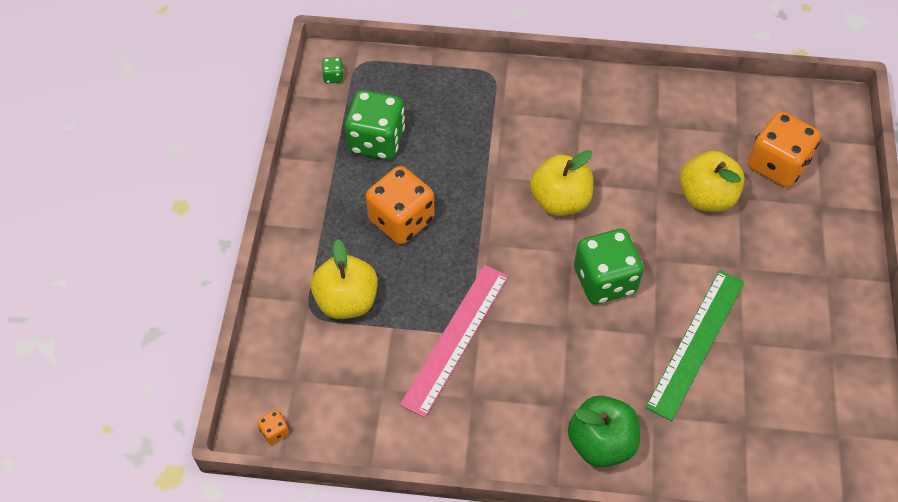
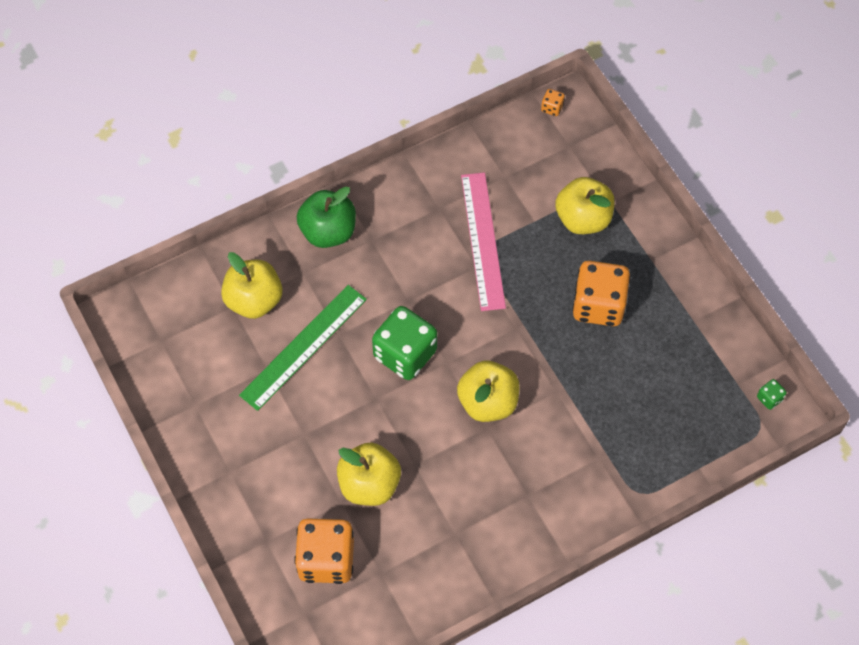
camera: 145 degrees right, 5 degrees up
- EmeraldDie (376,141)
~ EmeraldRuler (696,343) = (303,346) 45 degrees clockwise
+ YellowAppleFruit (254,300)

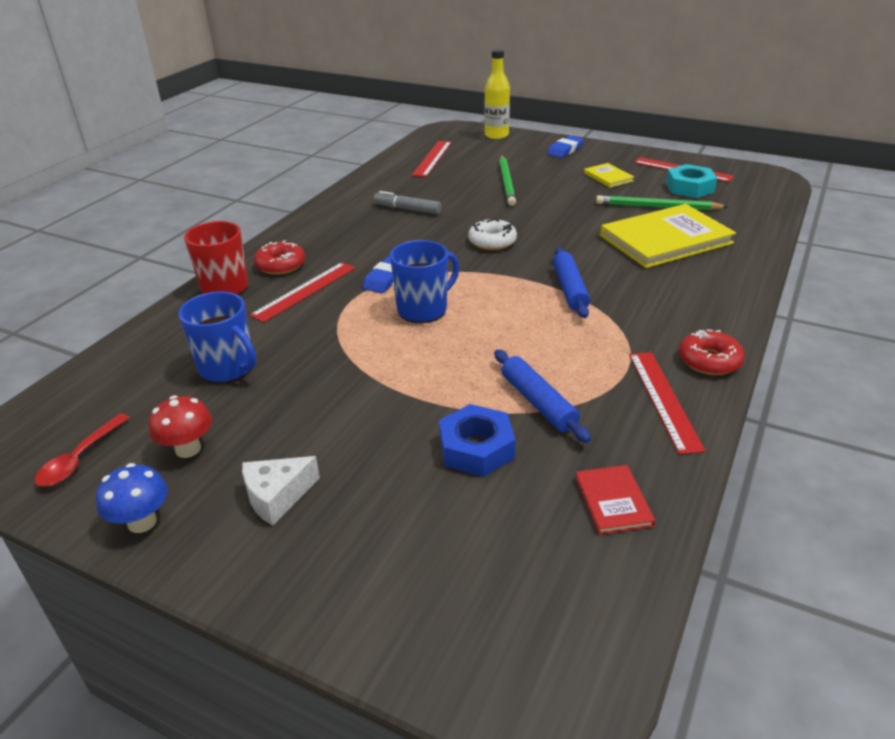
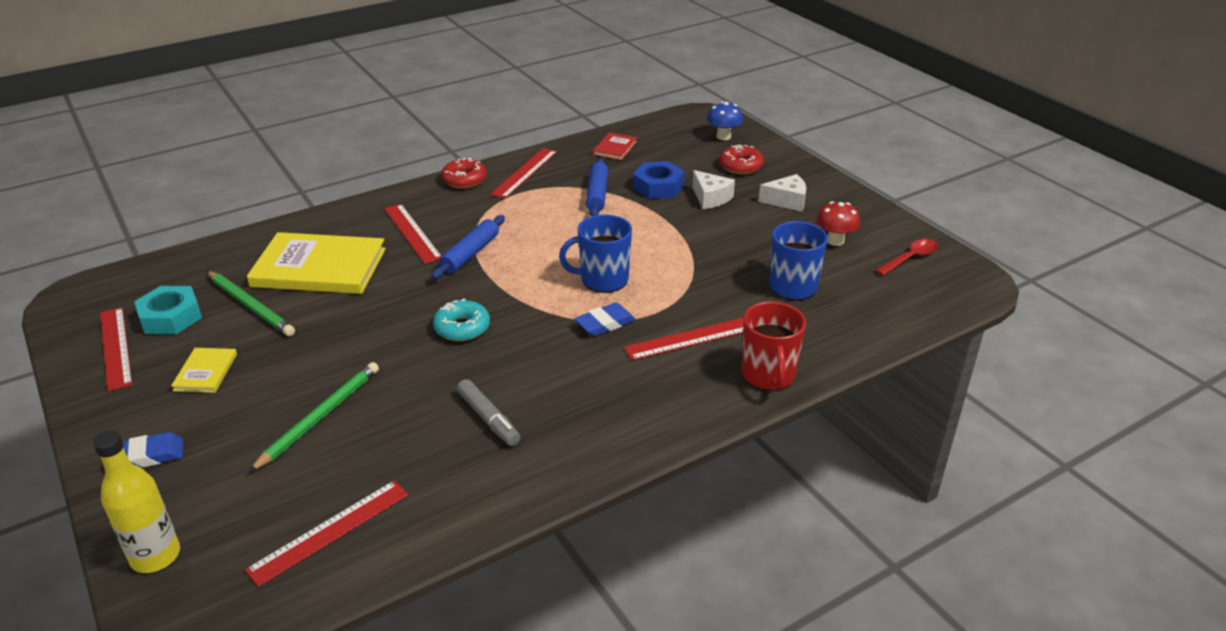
camera: 150 degrees left, 0 degrees up
~ SnowWhiteDonut (492,241) to AquaDonut (462,328)
~ RedDonut (280,265) to (741,166)
~ BlueToadstool (142,522) to (723,136)
+ SnowWhiteCheese (710,198)
+ RedRuler (412,233)

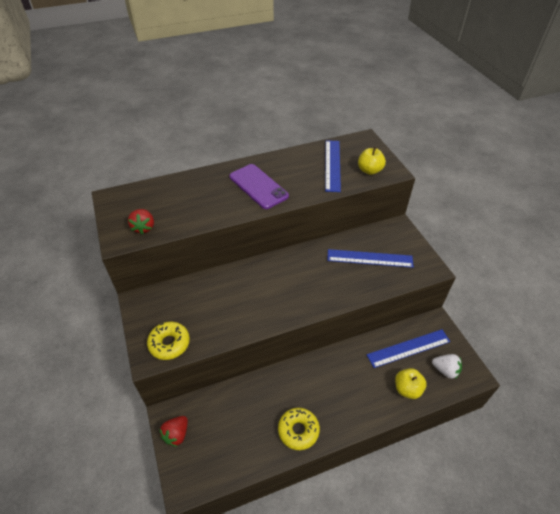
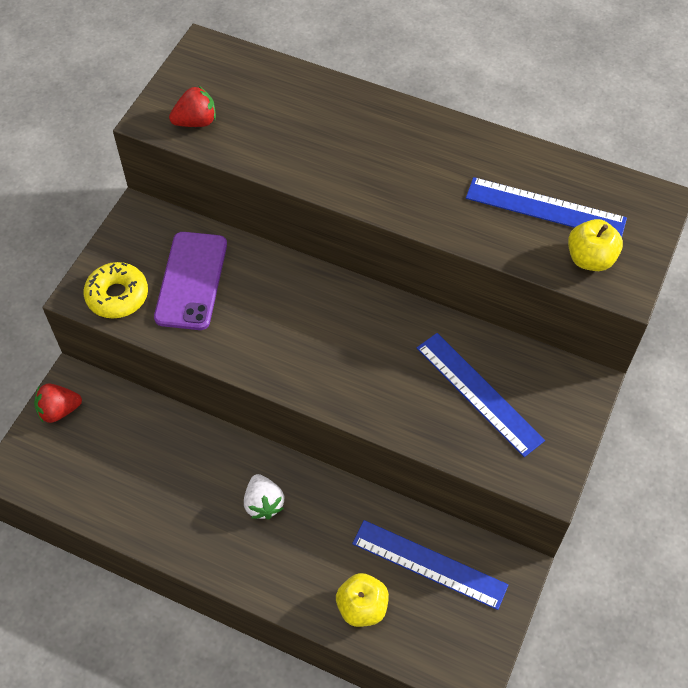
camera: 45 degrees right, 10 degrees up
~ BlueRuler (332,165) = (545,208) 60 degrees clockwise
~ VioletMobilePhone (258,186) to (191,281)
~ RedBerry (144,227) = (196,122) 150 degrees counterclockwise
~ SnowWhiteBerry (445,370) to (263,503)
- YellowDonut (298,430)

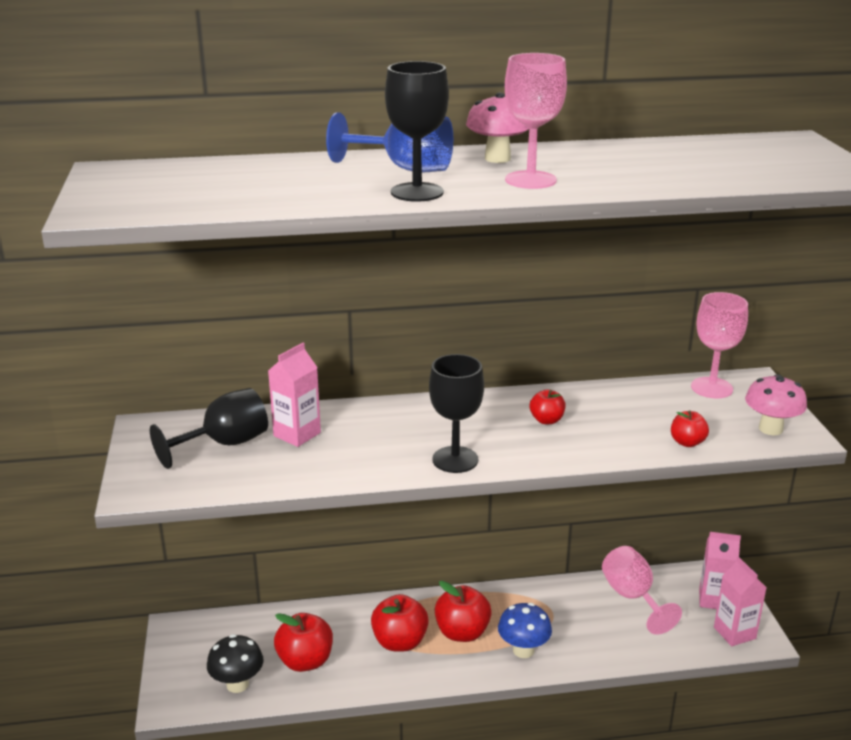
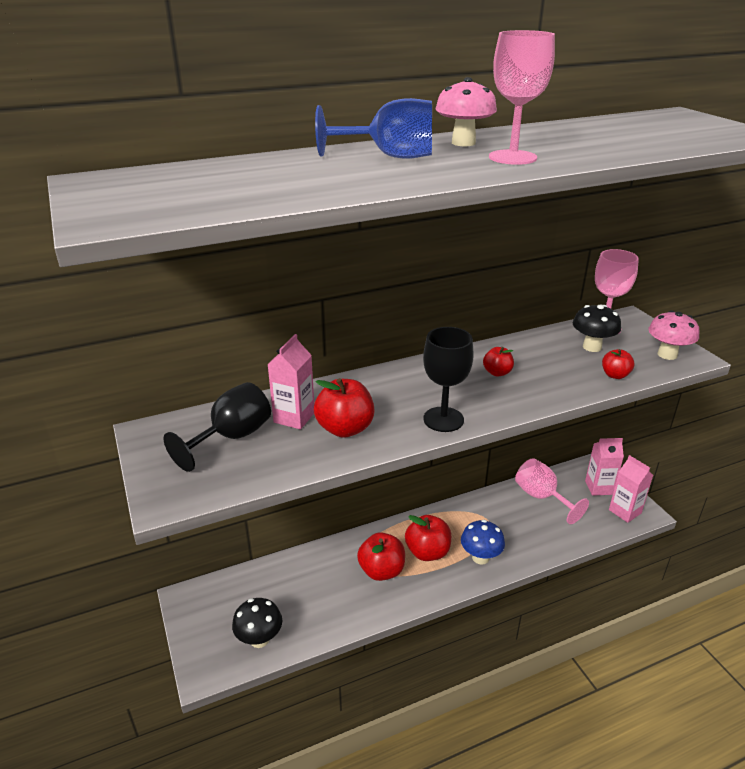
camera: 15 degrees left, 5 degrees up
- EbonyWineGlass (417,192)
~ RedAppleFruit (305,661) to (345,429)
+ EbonyToadstool (592,347)

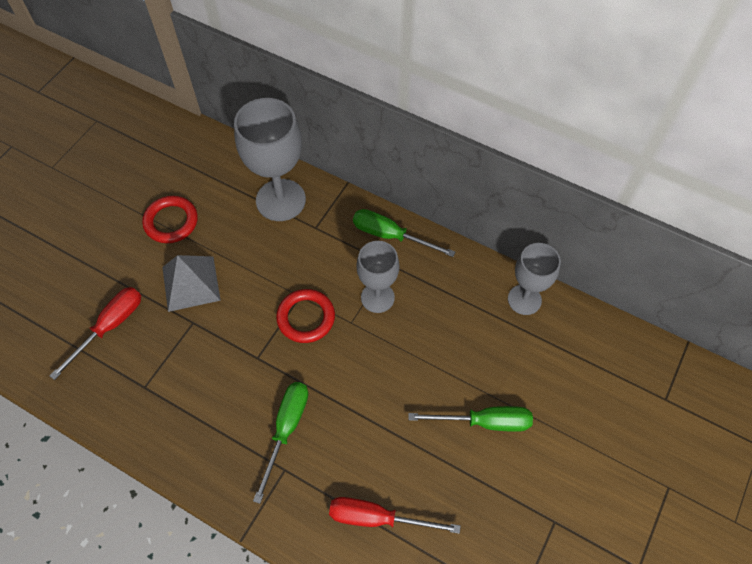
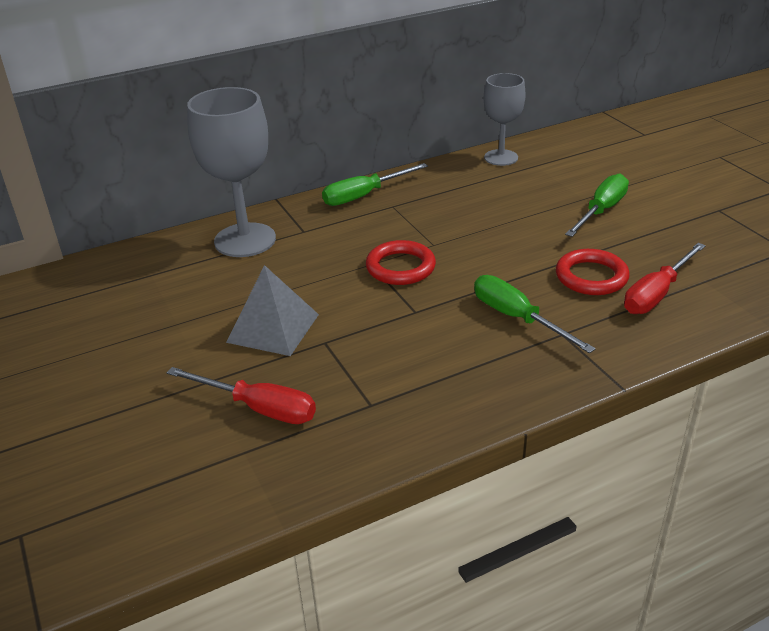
camera: 55 degrees left, 25 degrees down
~ RedTorus (171,222) to (591,277)
- GreyWineGlass (377,297)
~ RedScrewdriver (110,327) = (258,408) 135 degrees clockwise

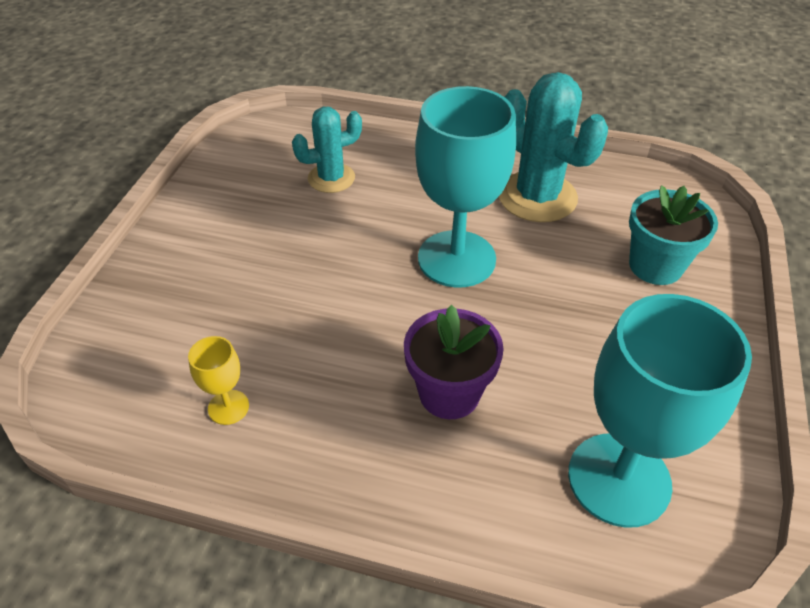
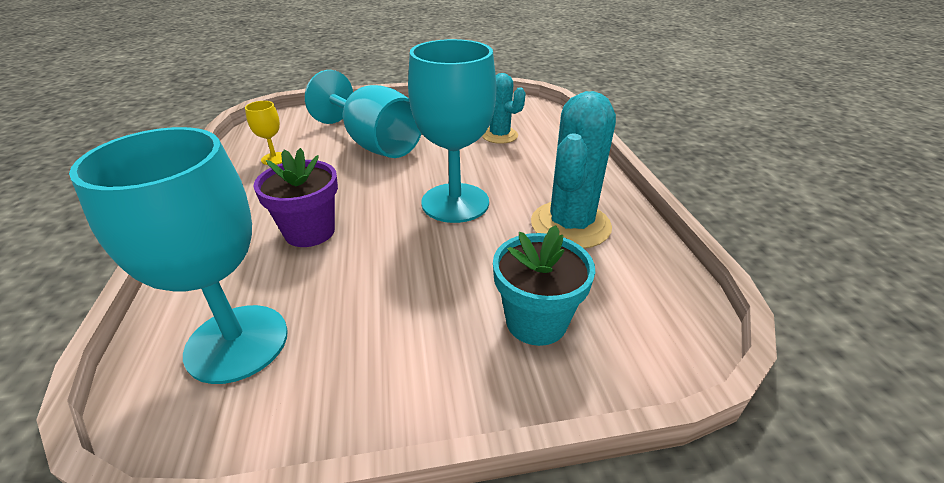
camera: 65 degrees right, 10 degrees down
+ AquaWineGlass (374,144)

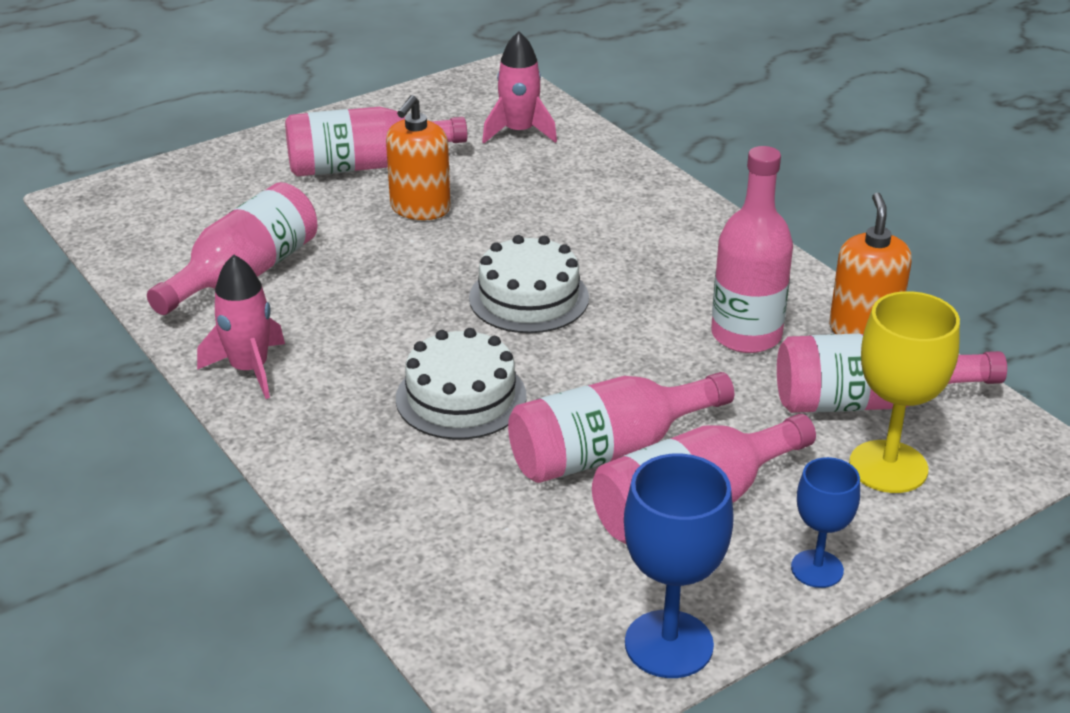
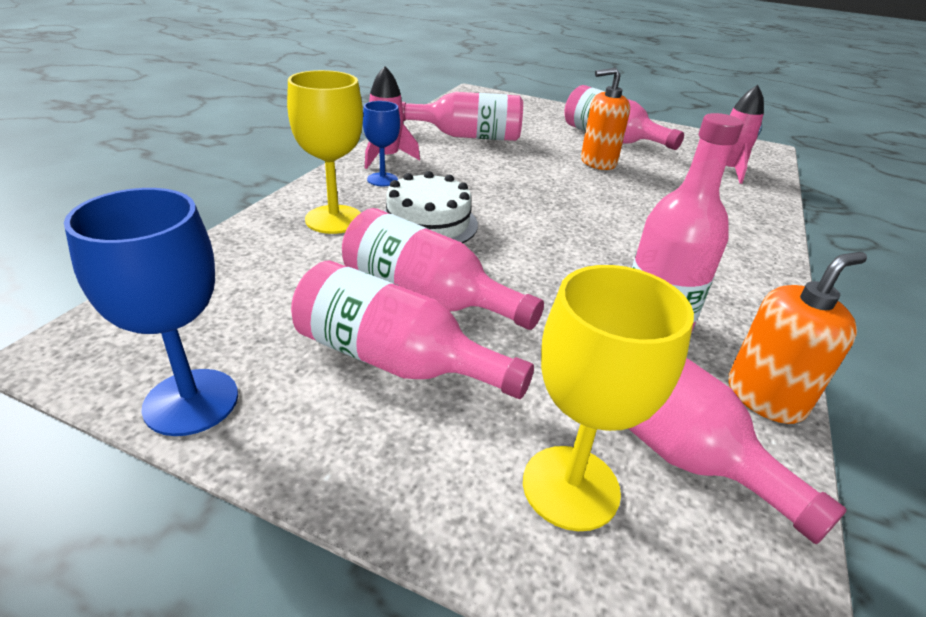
camera: 55 degrees right, 0 degrees up
- SnowWhiteLayerCake (529,298)
~ BlueWineGlass (817,569) to (382,179)
+ YellowWineGlass (334,219)

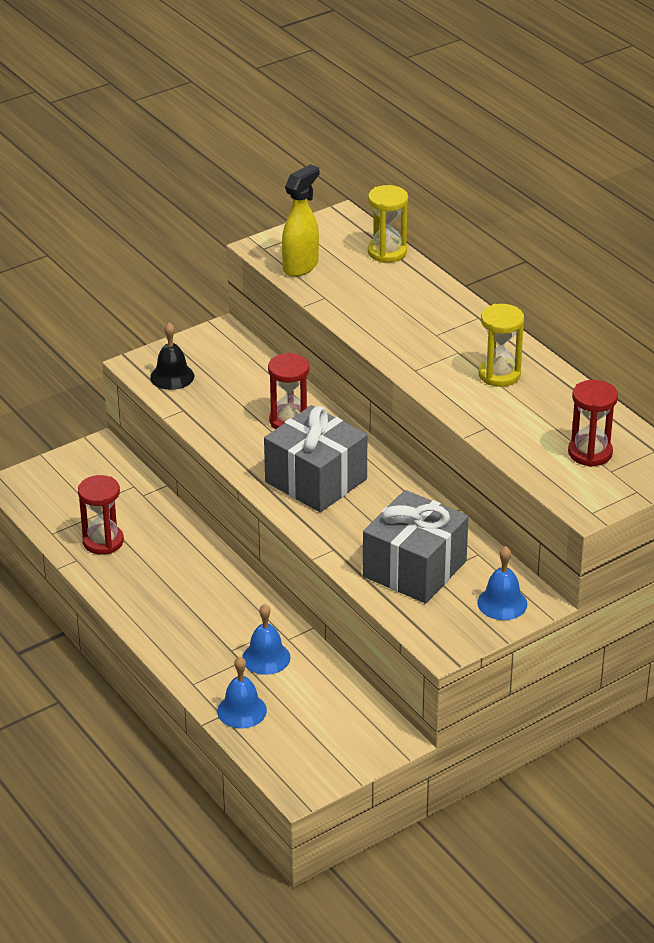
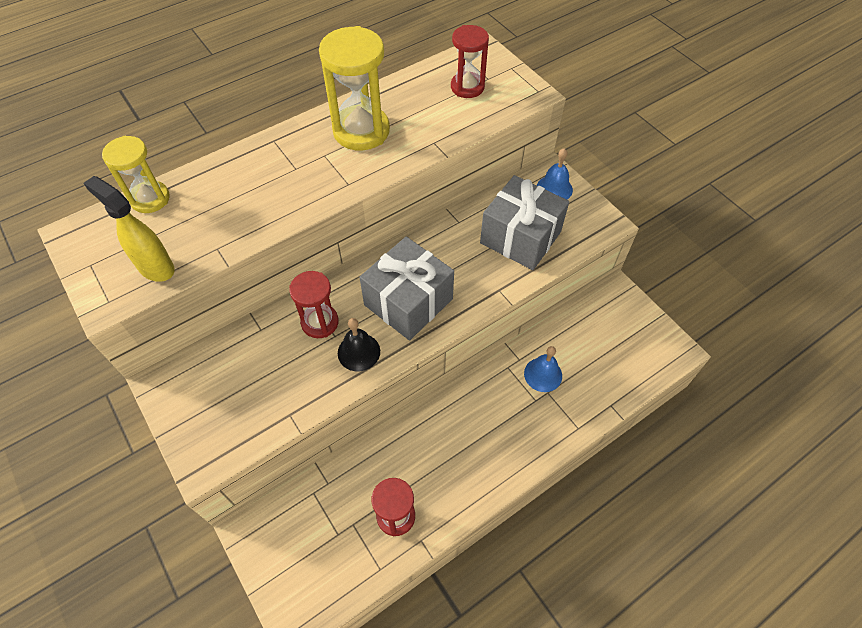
camera: 90 degrees left, 20 degrees up
~ YellowHourglass (499,374) = (361,131) x1.59
~ EbonyBell (172,376) to (359,352)
- BlueBell (242,710)

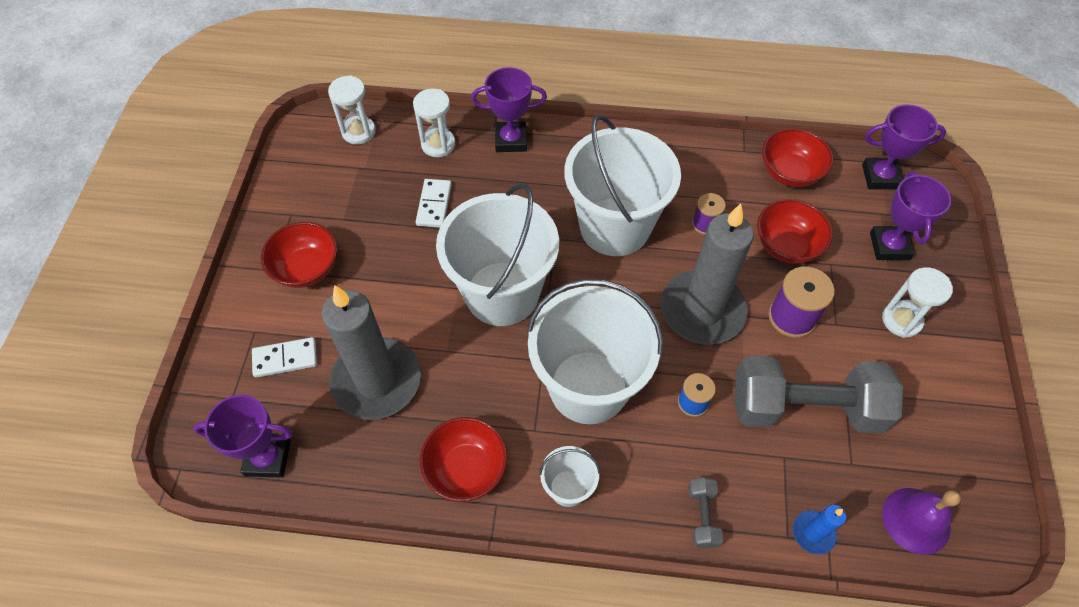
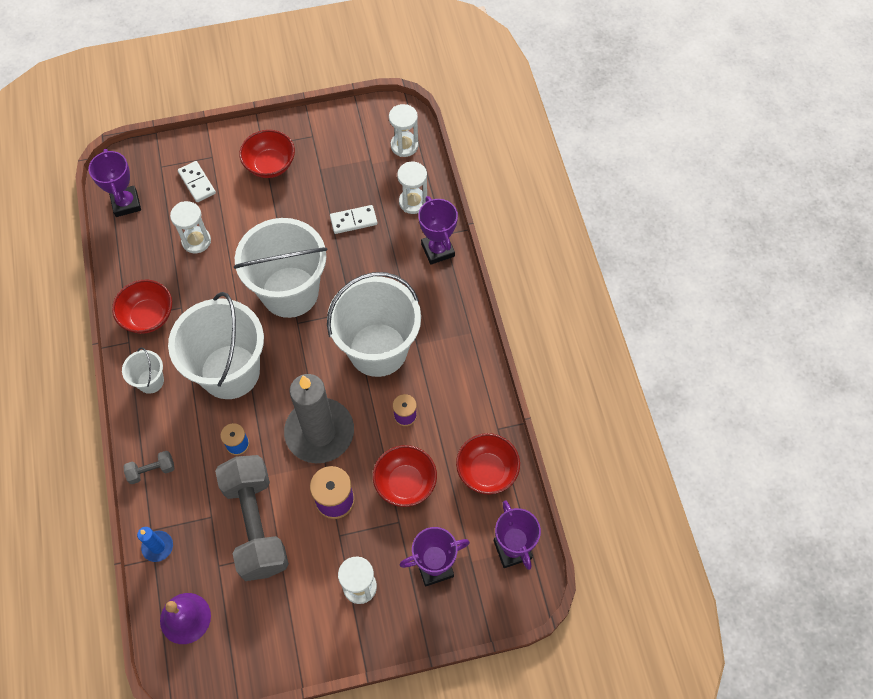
camera: 70 degrees right, 5 degrees up
~ GreyPillarCandle (377,381) to SnowWhiteHourglass (196,241)

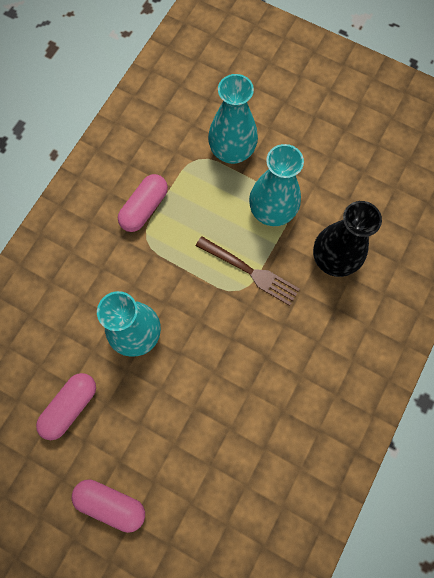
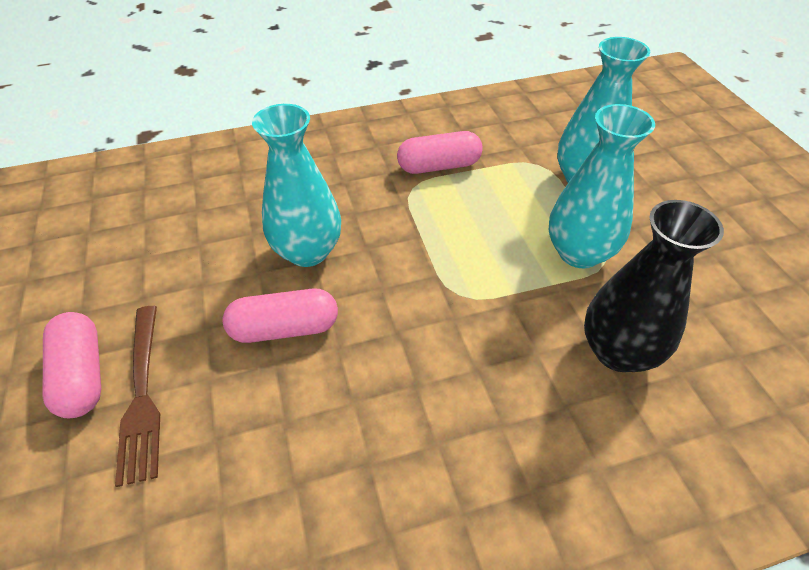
camera: 45 degrees right, 25 degrees down
~ BrownTableFork (250,271) to (142,394)
~ RosyCapsule (70,406) to (285,328)

